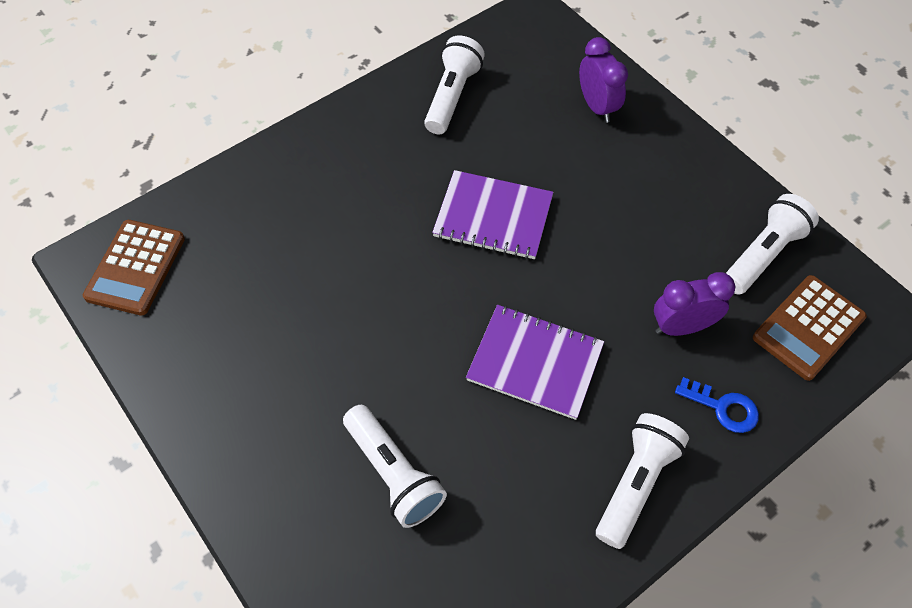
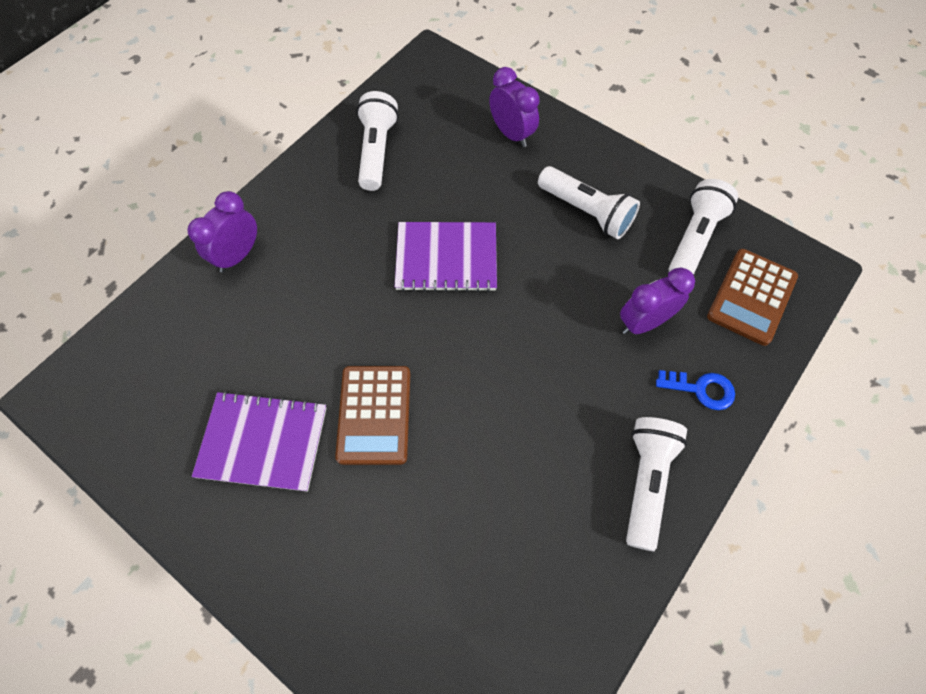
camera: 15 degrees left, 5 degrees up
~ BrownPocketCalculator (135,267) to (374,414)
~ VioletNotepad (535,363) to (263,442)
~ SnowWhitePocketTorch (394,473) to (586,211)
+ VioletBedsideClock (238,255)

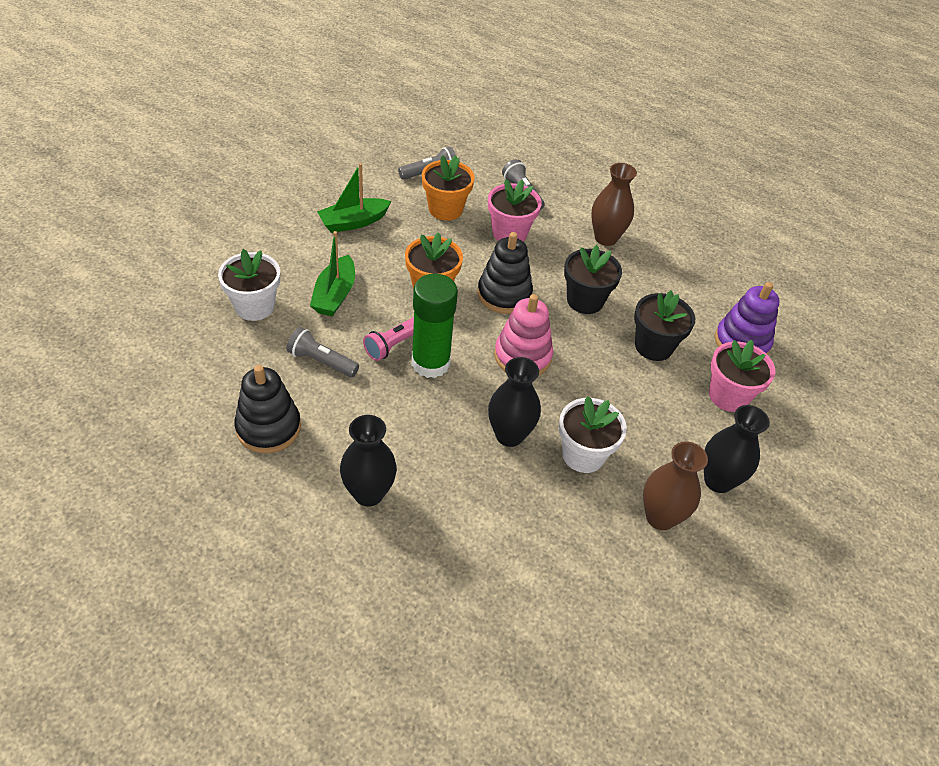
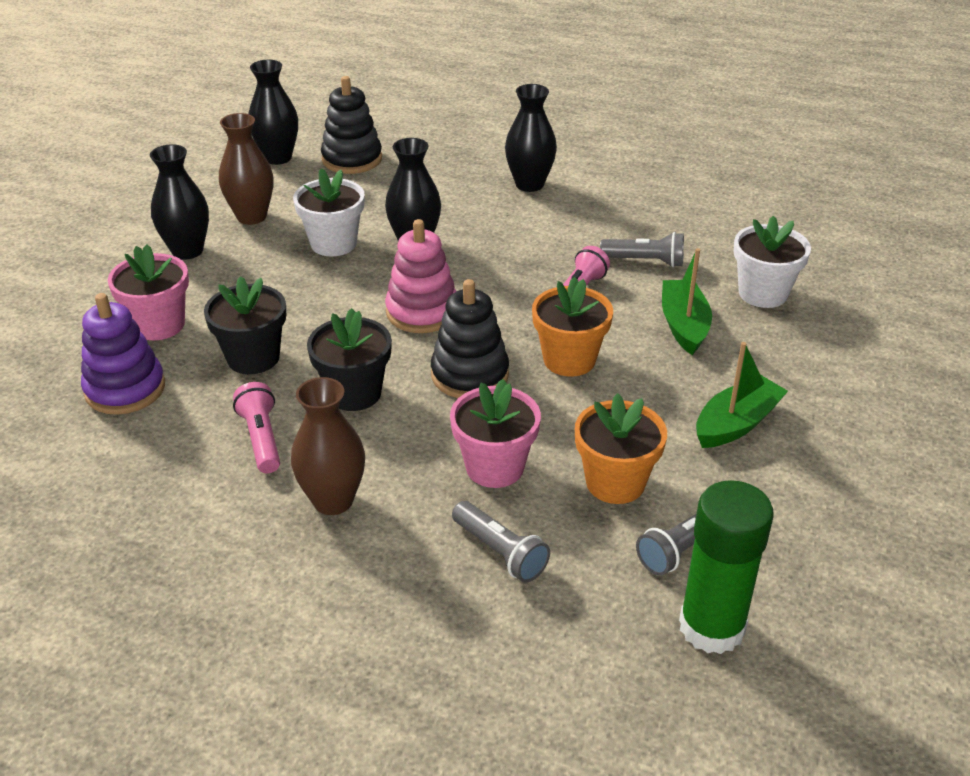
camera: 170 degrees right, 10 degrees down
~ EmeraldStickOfGlue (430,363) to (711,627)
~ EbonyStackingRings (268,428) to (352,159)
+ EbonyTallVase (278,158)
+ RosyPocketTorch (262,439)

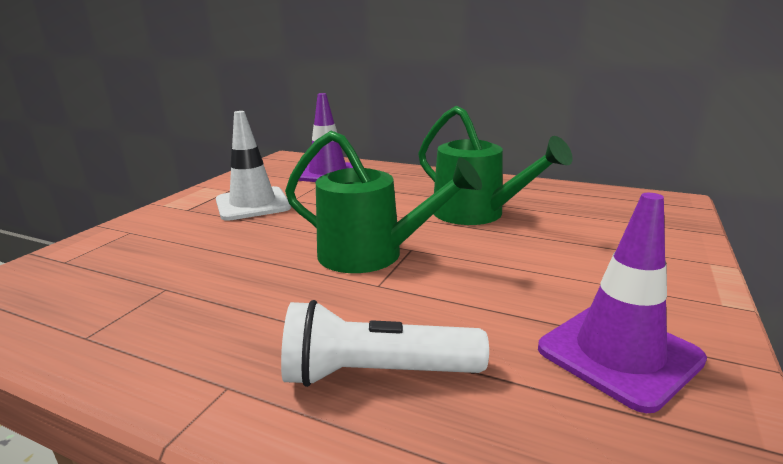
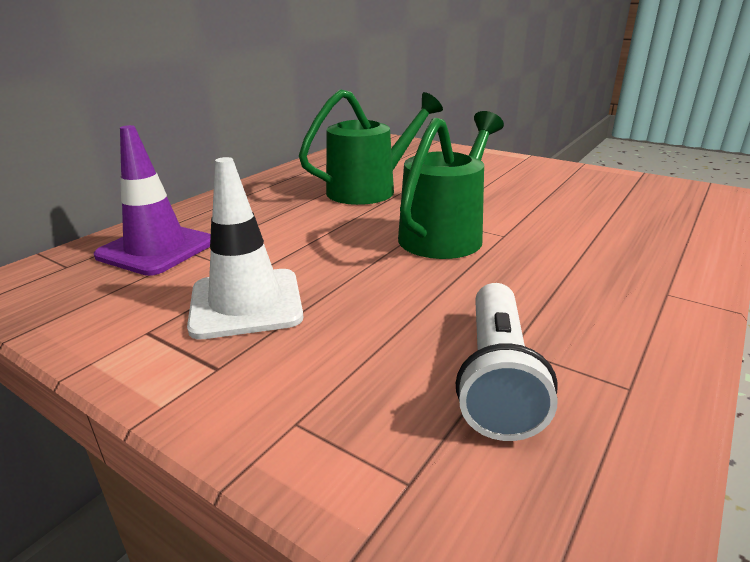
camera: 80 degrees left, 5 degrees up
- VioletTrafficCone (619,354)
~ SnowWhitePocketTorch (376,373) to (496,377)

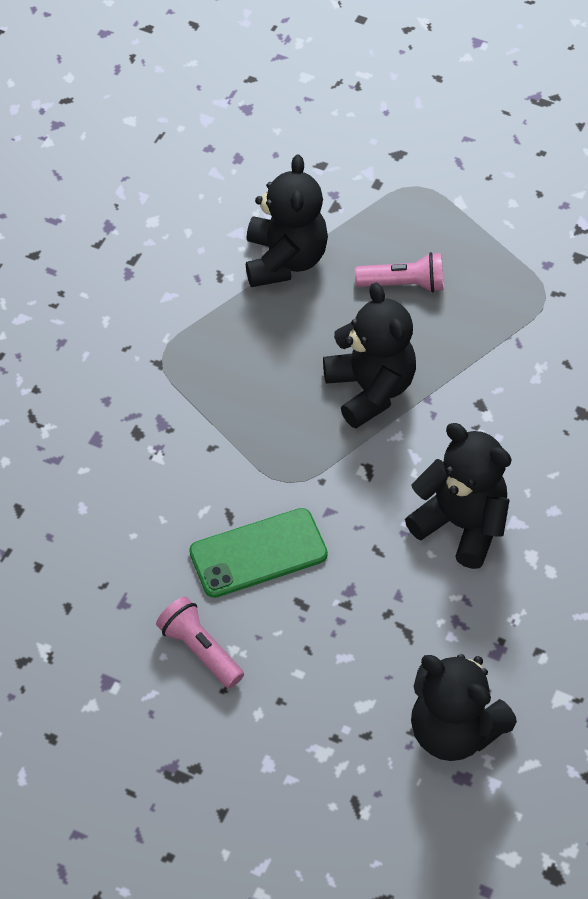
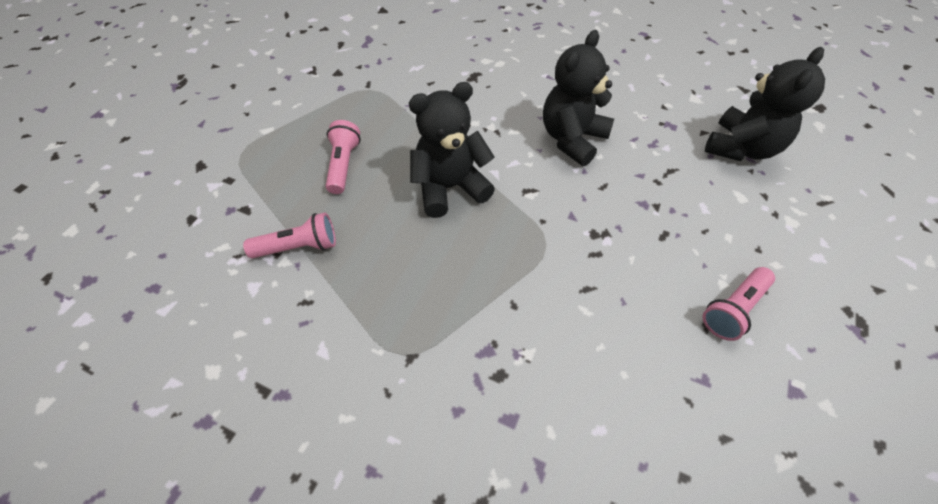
camera: 90 degrees left, 0 degrees up
~ EbonyTeddyBear (285,260) to RosyPocketTorch (298,247)
- EmeraldMobilePhone (258,553)

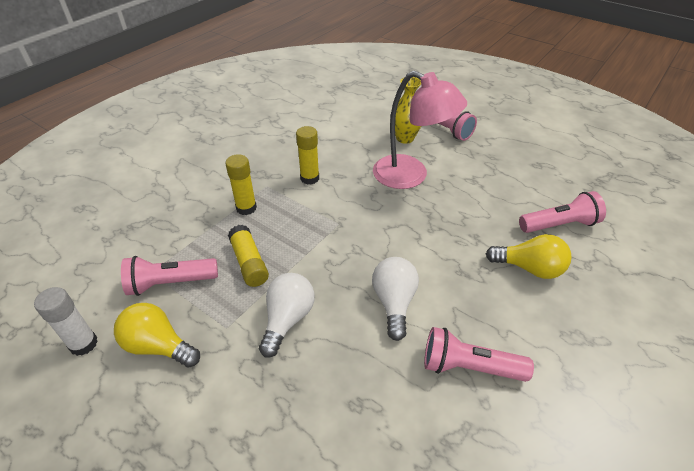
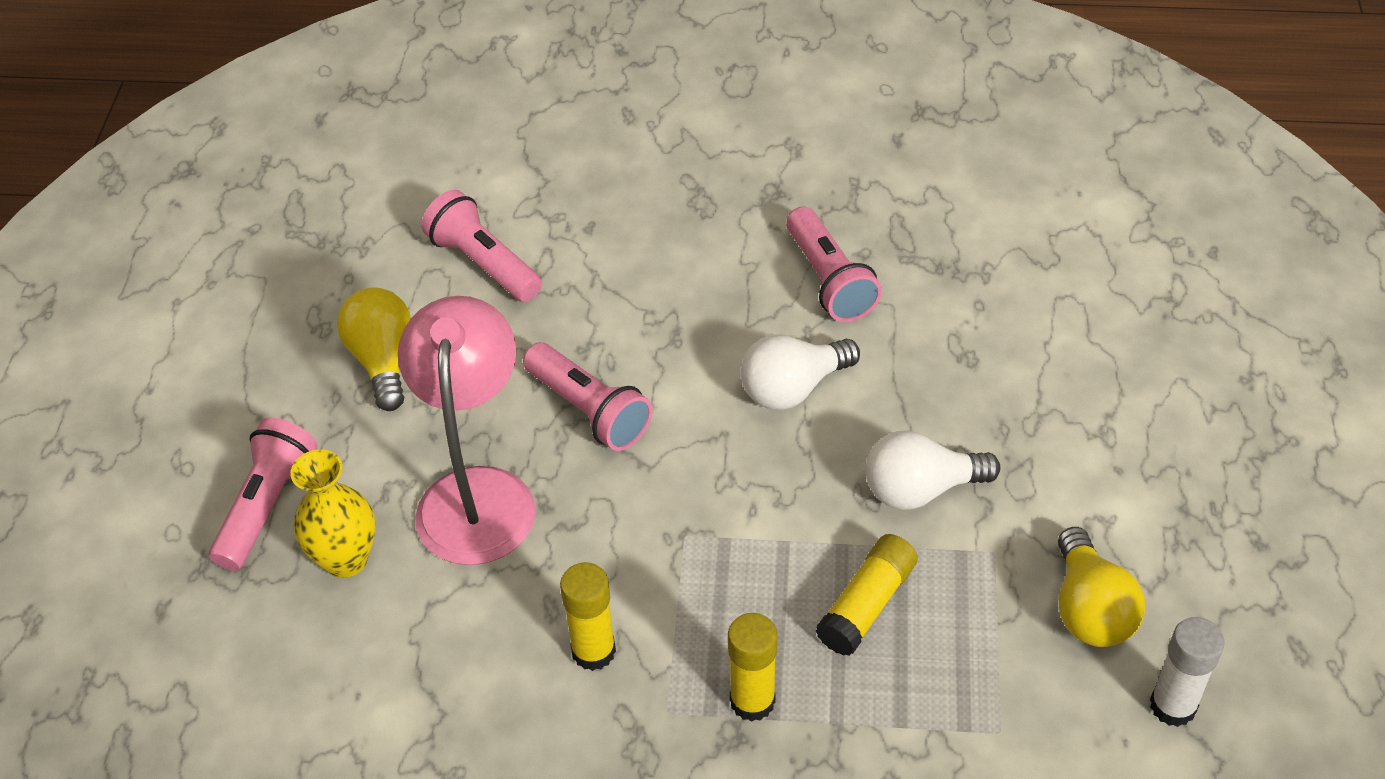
camera: 120 degrees left, 5 degrees up
~ YellowLightBulb (529,268) to (383,360)
~ RosyPocketTorch (170,283) to (589,410)

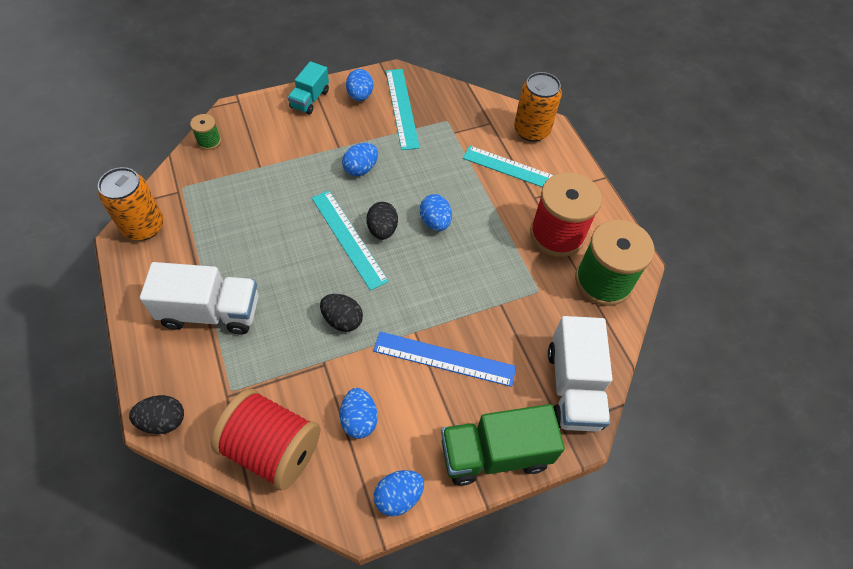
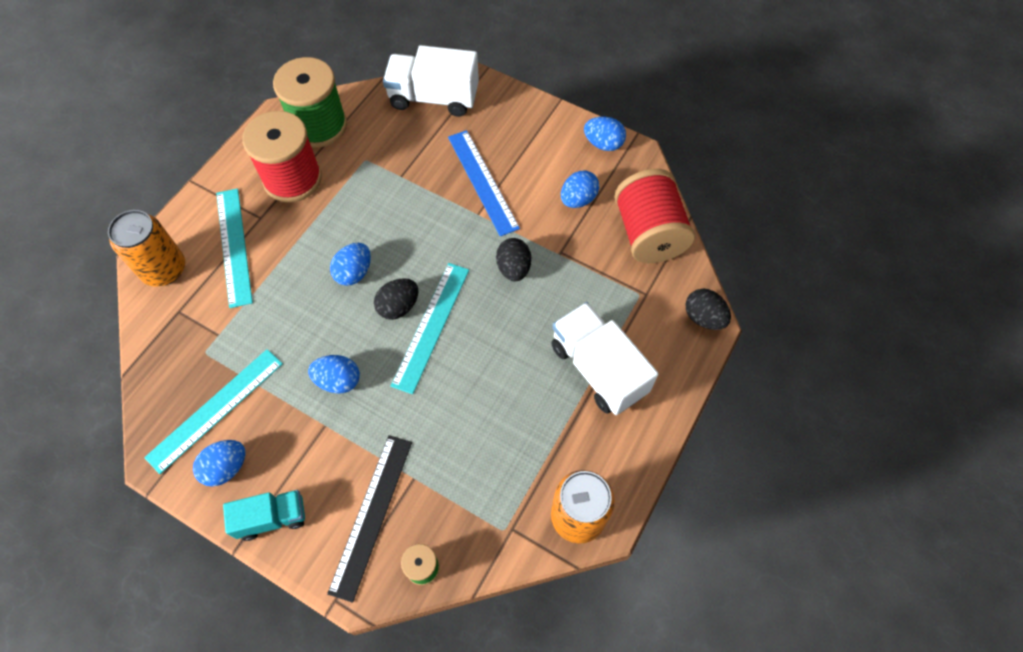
camera: 125 degrees left, 5 degrees up
~ SnowWhiteLorry (573,387) = (434,98) 135 degrees counterclockwise
- EmeraldLorry (495,454)
+ EbonyRuler (372,515)

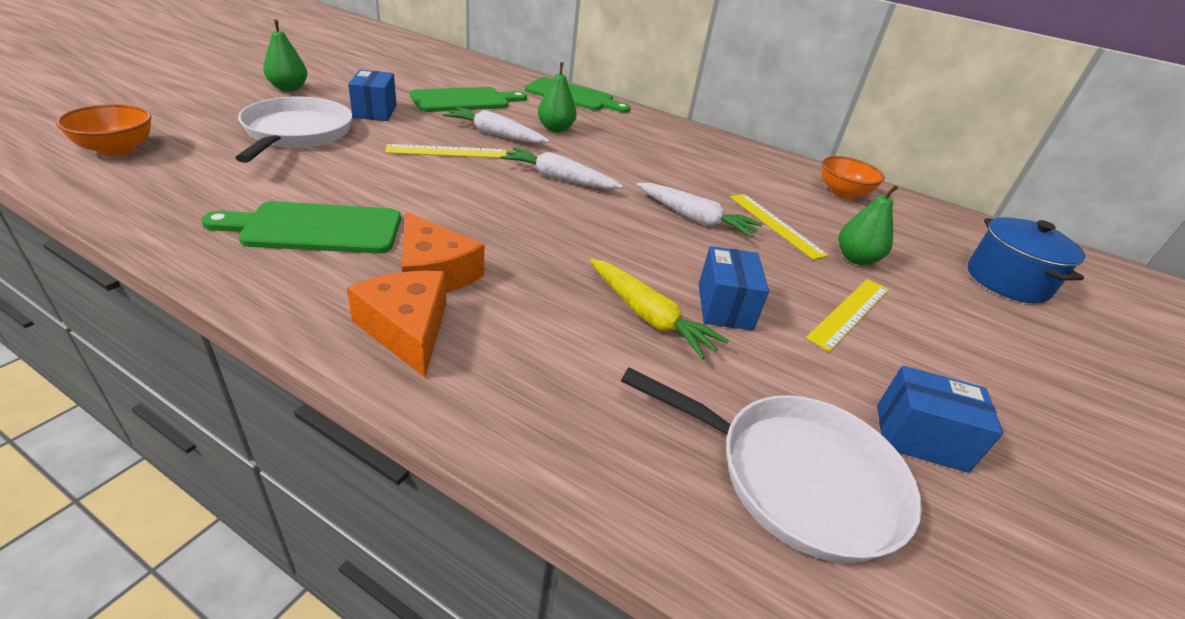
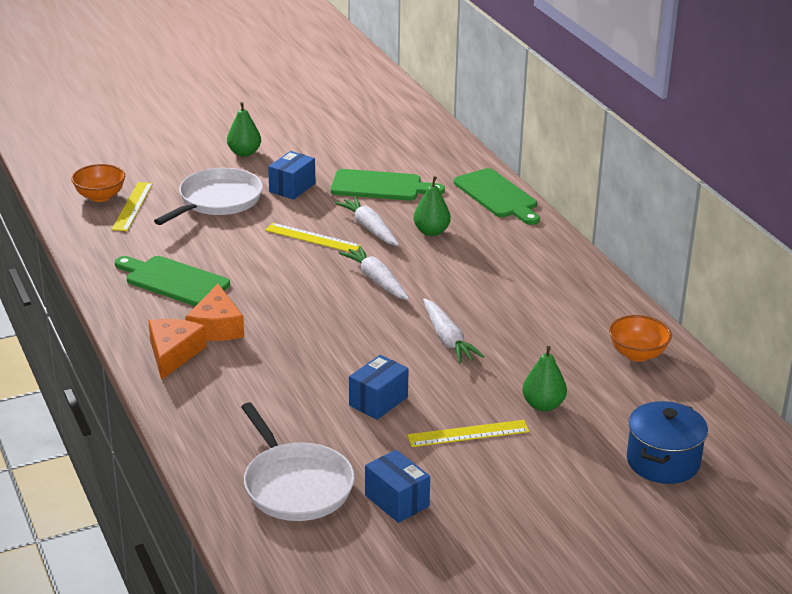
camera: 40 degrees right, 5 degrees down
~ YellowRuler (775,225) to (132,206)
- YellowToyCarrot (648,316)

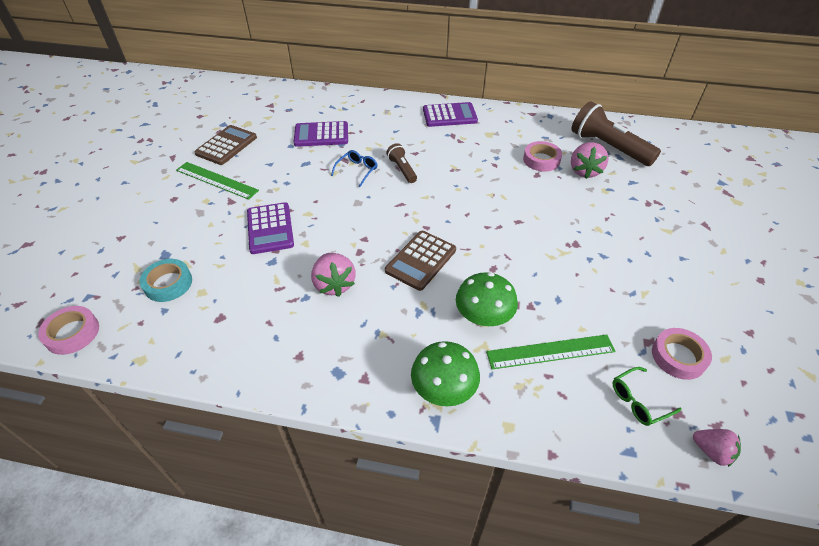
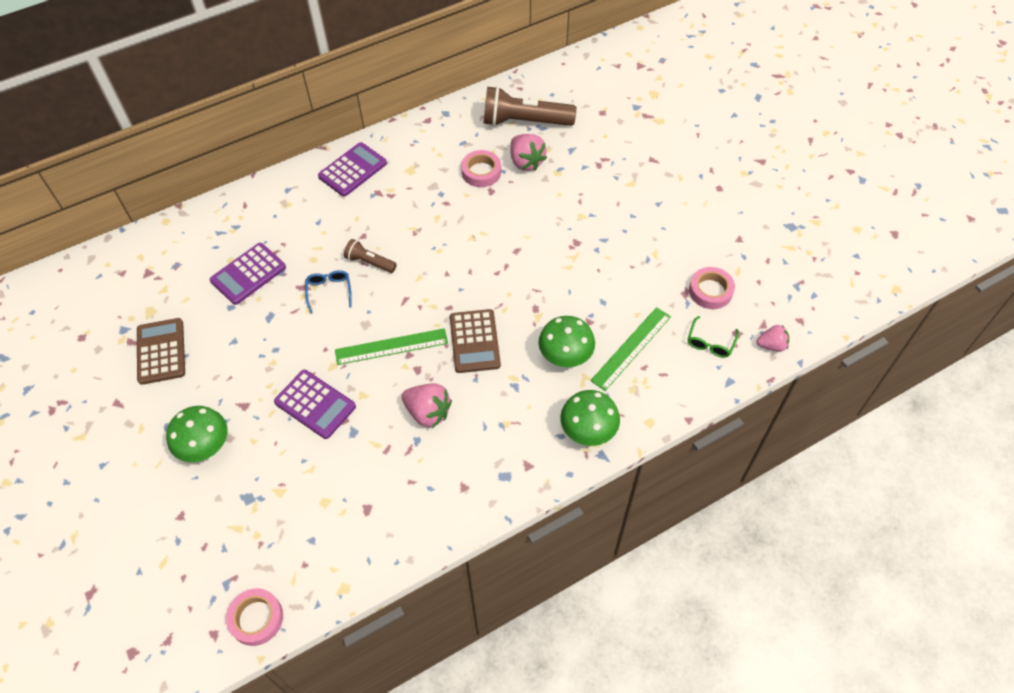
camera: 40 degrees left, 10 degrees up
~ EmeraldRuler (216,180) to (391,347)
- AquaStickyTape (168,284)
+ EmeraldToadstool (205,446)

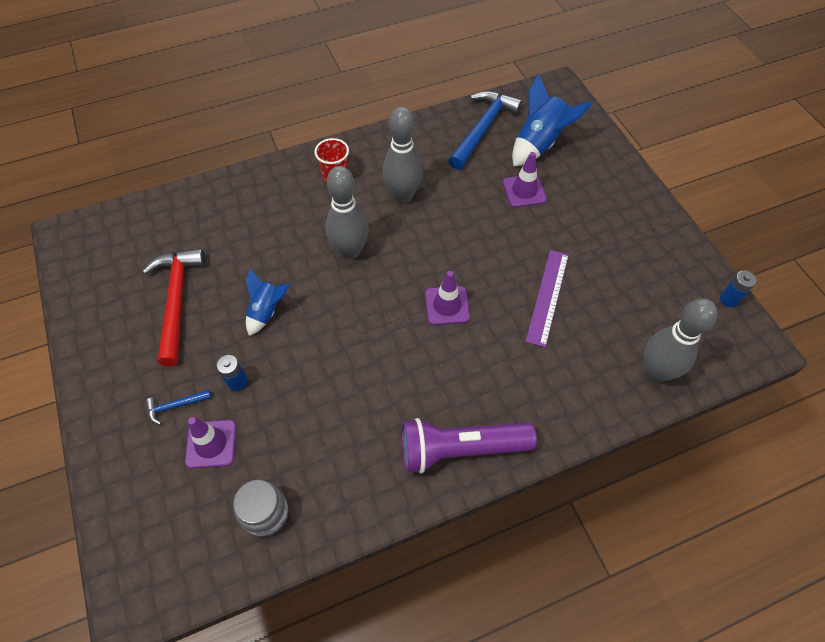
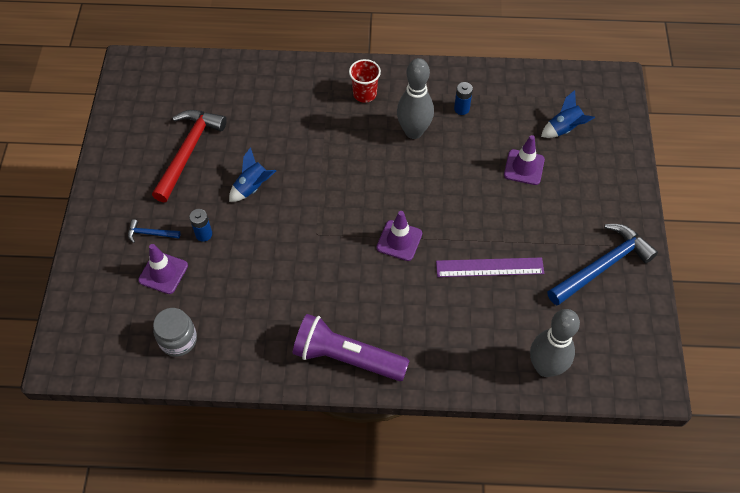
camera: 25 degrees right, 0 degrees up
~ BlueRocket (539,144) = (564,129) x0.62
~ BlueHammer (483,129) to (602,266)
- GreySkittle (350,251)
~ VioletRuler (548,297) = (489,267) 45 degrees clockwise
~ BluePowerCell (729,299) to (461,109)

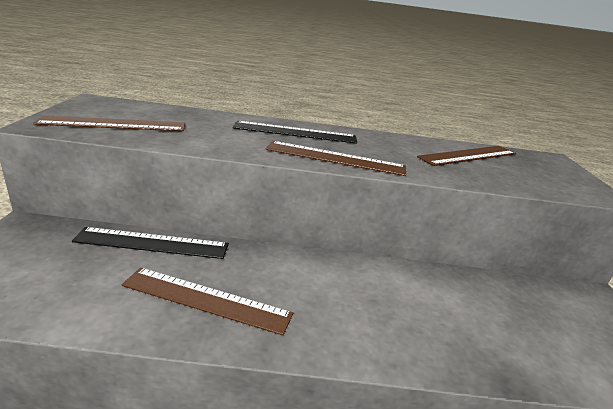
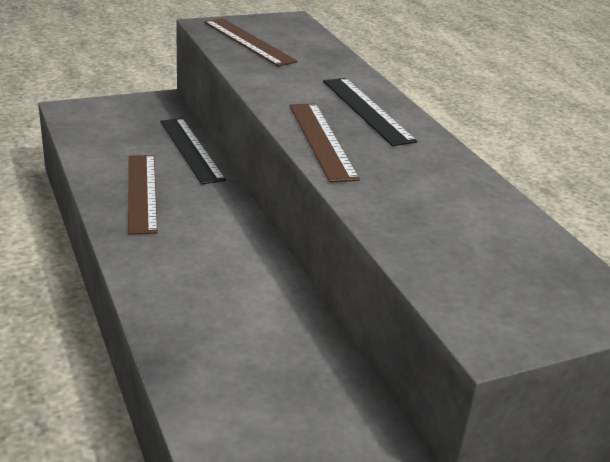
camera: 65 degrees right, 5 degrees up
- BrownRuler (468,155)

